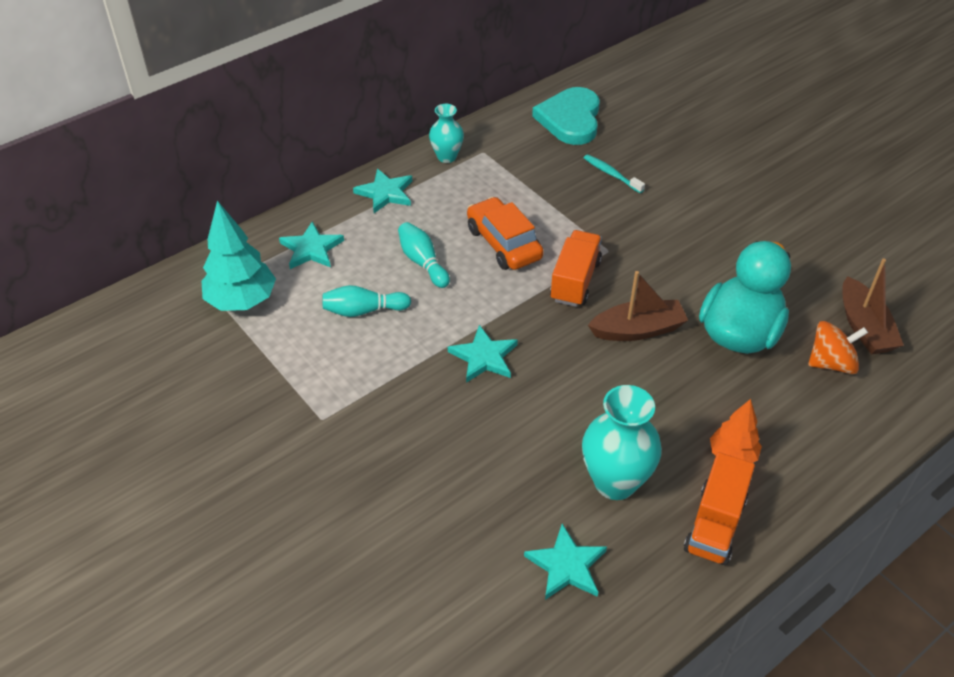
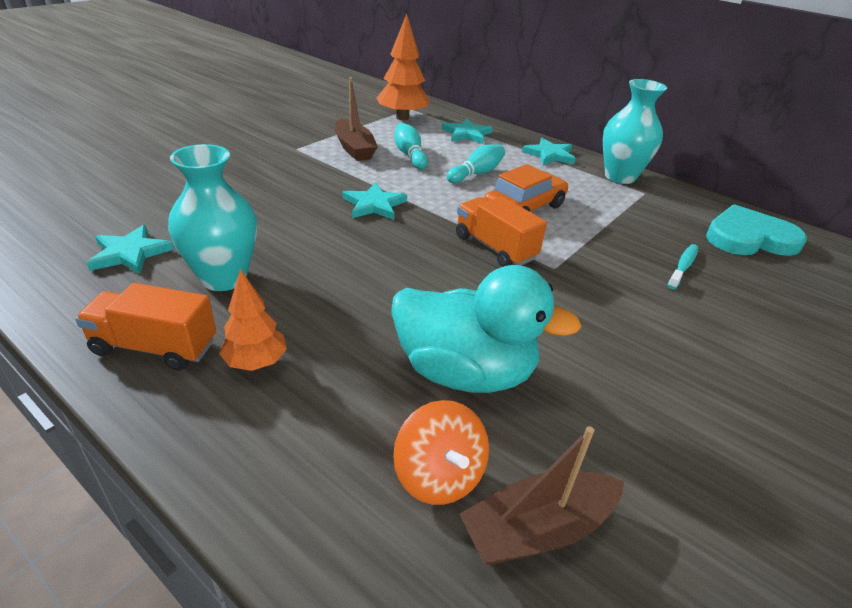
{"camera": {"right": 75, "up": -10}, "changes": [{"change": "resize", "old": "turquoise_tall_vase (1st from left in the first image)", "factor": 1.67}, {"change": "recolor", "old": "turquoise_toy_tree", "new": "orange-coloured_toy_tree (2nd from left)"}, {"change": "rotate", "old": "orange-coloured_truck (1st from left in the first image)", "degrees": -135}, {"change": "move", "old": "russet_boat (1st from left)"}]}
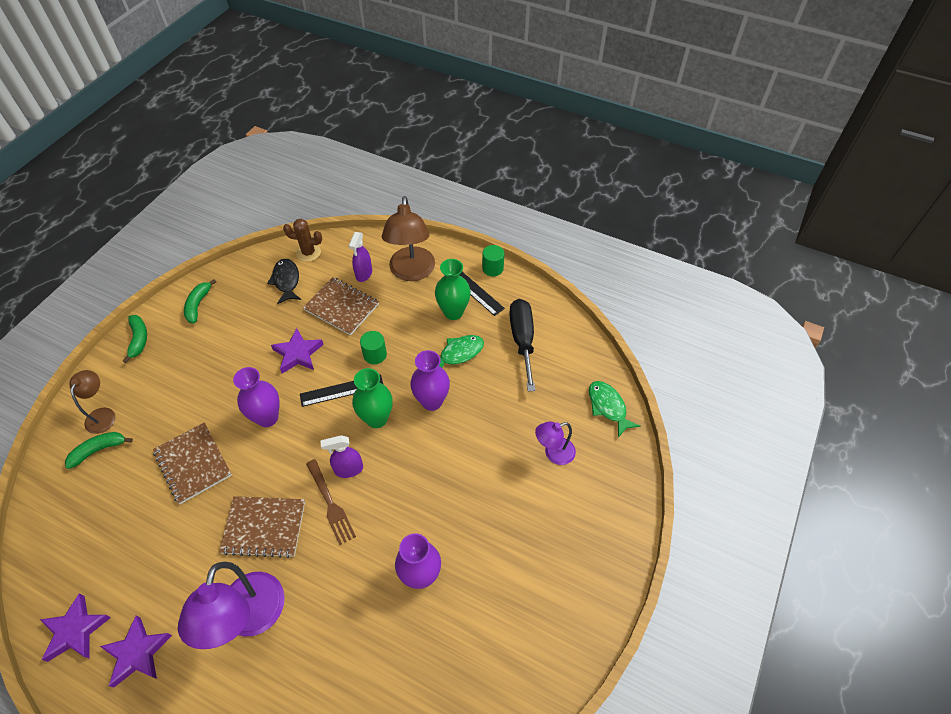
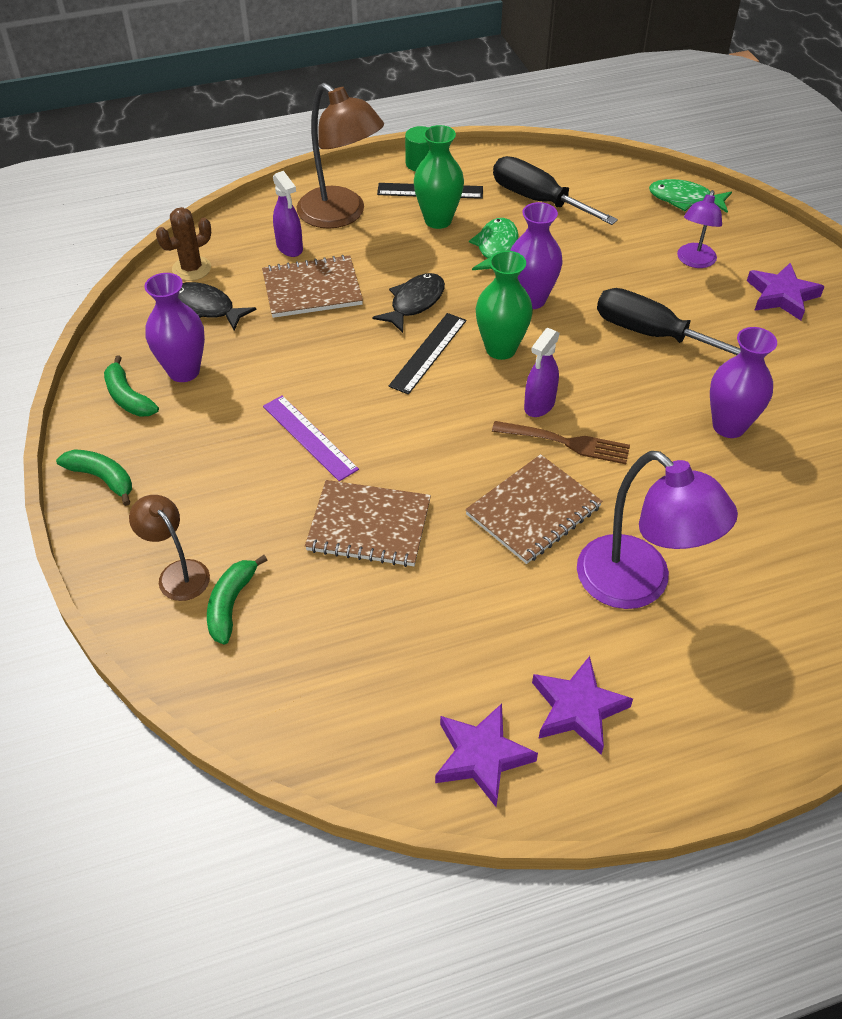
{"camera": {"right": -45, "up": -5}, "changes": [{"change": "move", "old": "royal_purple_five-pointed_star (3rd from left)"}, {"change": "replace", "old": "leaf-green_cylinder_shape (1st from left)", "new": "jet-black_toy_fish (2nd from left)"}, {"change": "move", "old": "royal_purple_tall_vase (1st from left)"}, {"change": "insert", "new": "jet-black_flat_screwdriver (2nd from left)"}, {"change": "insert", "new": "royal_purple_ruler"}]}
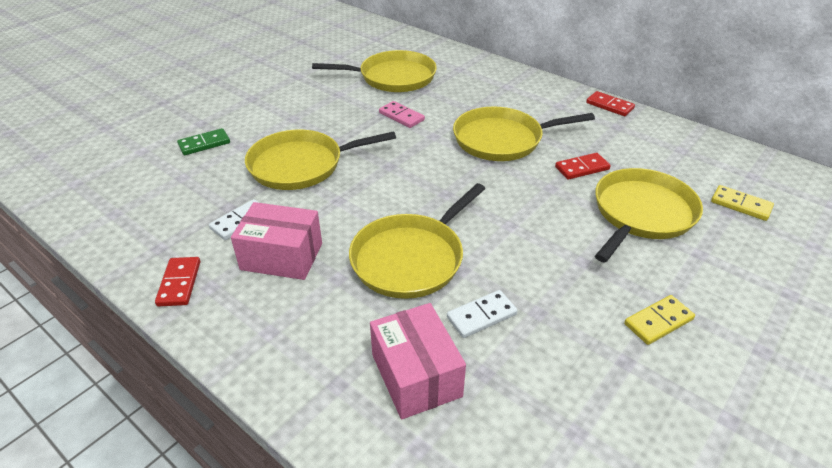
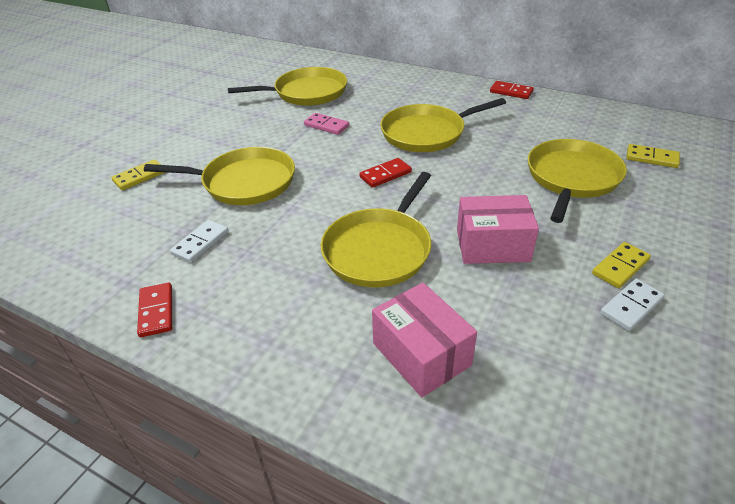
{"camera": {"right": -10, "up": 0}, "changes": [{"change": "recolor", "old": "leaf-green_domino_piece", "new": "yellow_domino_piece (1st from left)"}, {"change": "rotate", "old": "yellow_frying_pan (1st from left)", "degrees": -150}, {"change": "move", "old": "red_domino_piece (2nd from left)"}, {"change": "move", "old": "rose-pink_package (1st from left in the first image)", "new": "rose-pink_package (2nd from left)"}, {"change": "move", "old": "white_domino_piece (2nd from left)"}]}
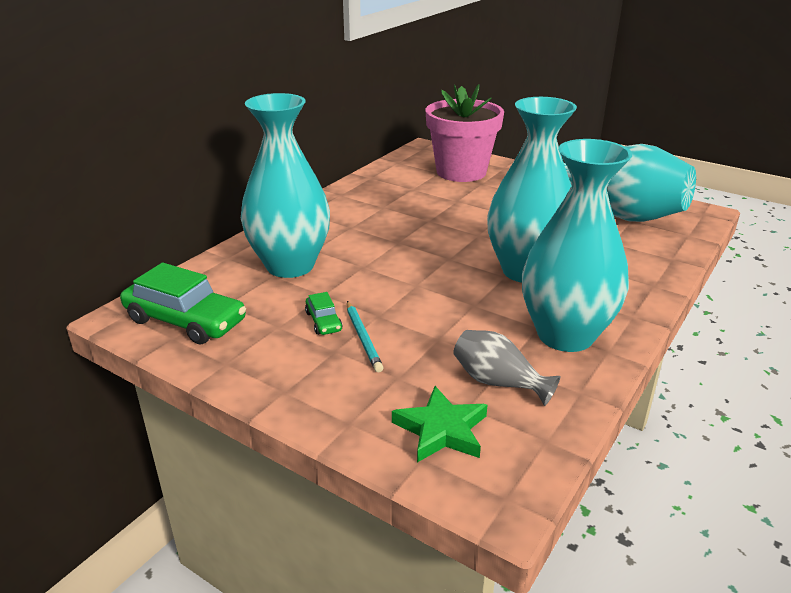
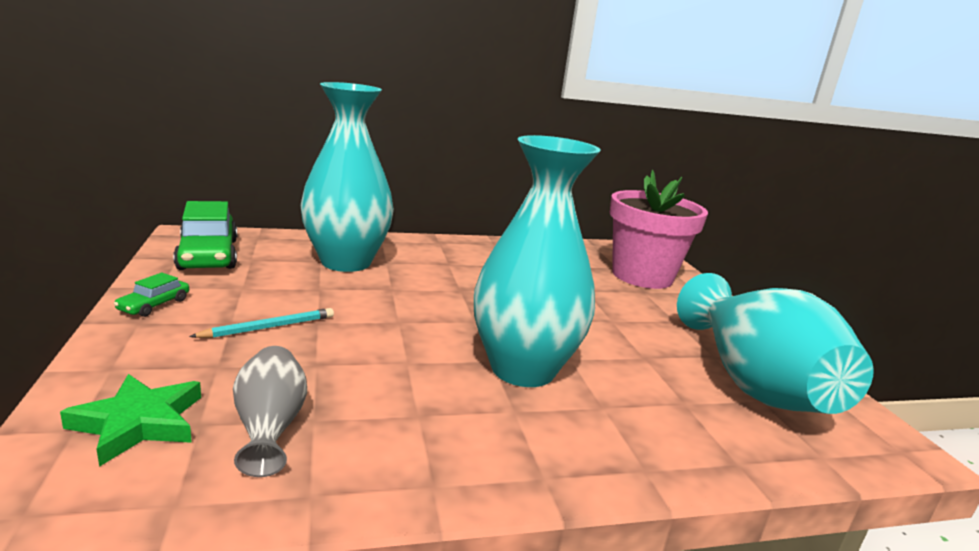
{"camera": {"right": 40, "up": -10}, "changes": [{"change": "delete", "old": "turquoise_tall_vase (3rd from left)"}, {"change": "move", "old": "leaf-green_toy_car (2nd from left in the first image)", "new": "leaf-green_toy_car (1st from left)"}, {"change": "rotate", "old": "turquoise_pencil", "degrees": -150}]}
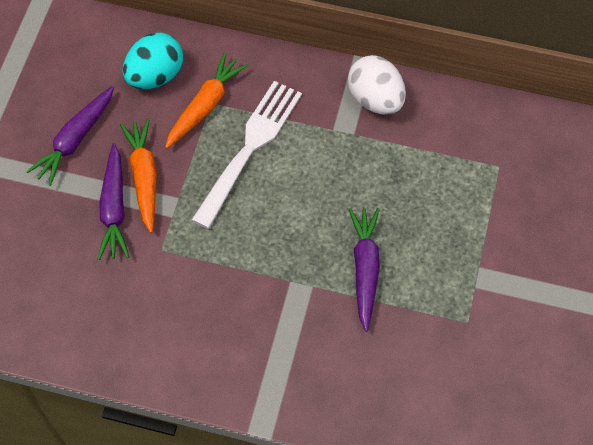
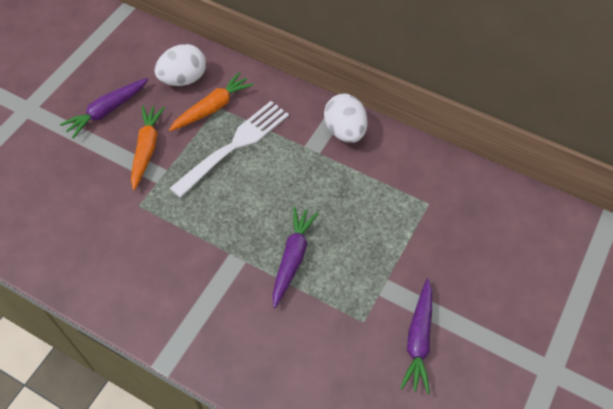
{"camera": {"right": 15, "up": -5}, "changes": [{"change": "recolor", "old": "turquoise_toy_egg", "new": "white_toy_egg (1st from left)"}, {"change": "move", "old": "royal_purple_toy_carrot (2nd from left in the first image)", "new": "royal_purple_toy_carrot (3rd from left)"}]}
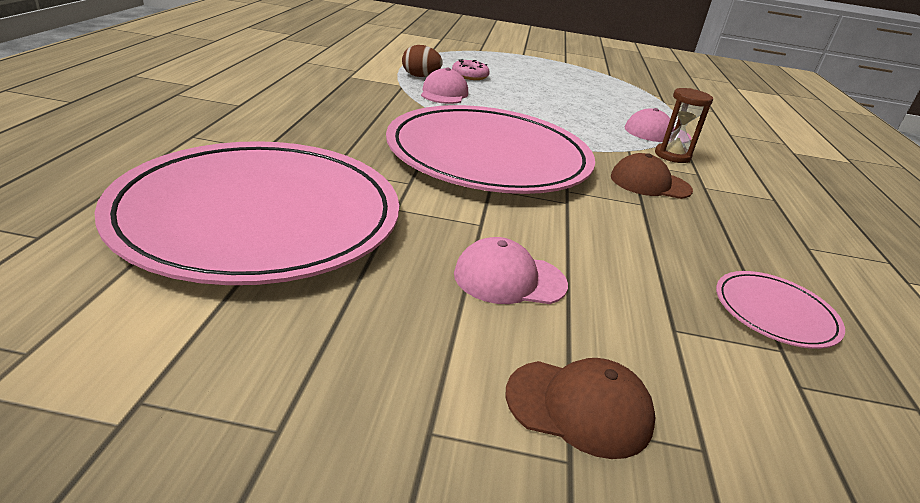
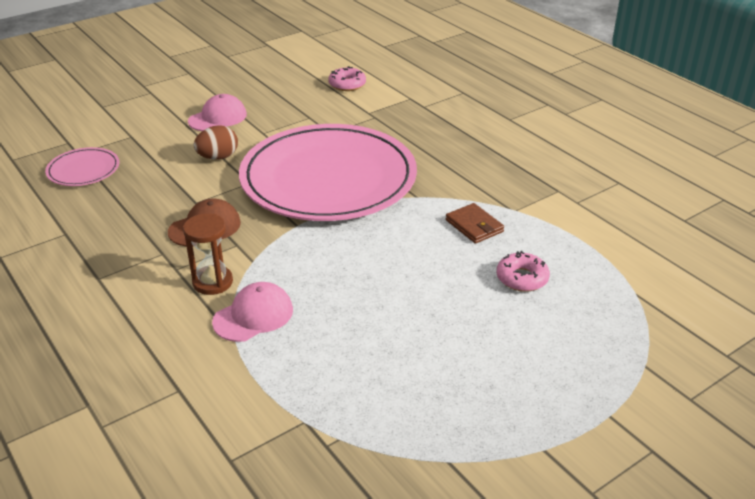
{"camera": {"right": 140, "up": 5}, "changes": [{"change": "move", "old": "russet_toy_egg"}, {"change": "replace", "old": "rose-pink_cap (1st from left)", "new": "russet_billfold"}, {"change": "replace", "old": "rose-pink_flat_dish (1st from left)", "new": "rose-pink_donut (1st from left)"}, {"change": "delete", "old": "russet_cap (1st from left)"}]}
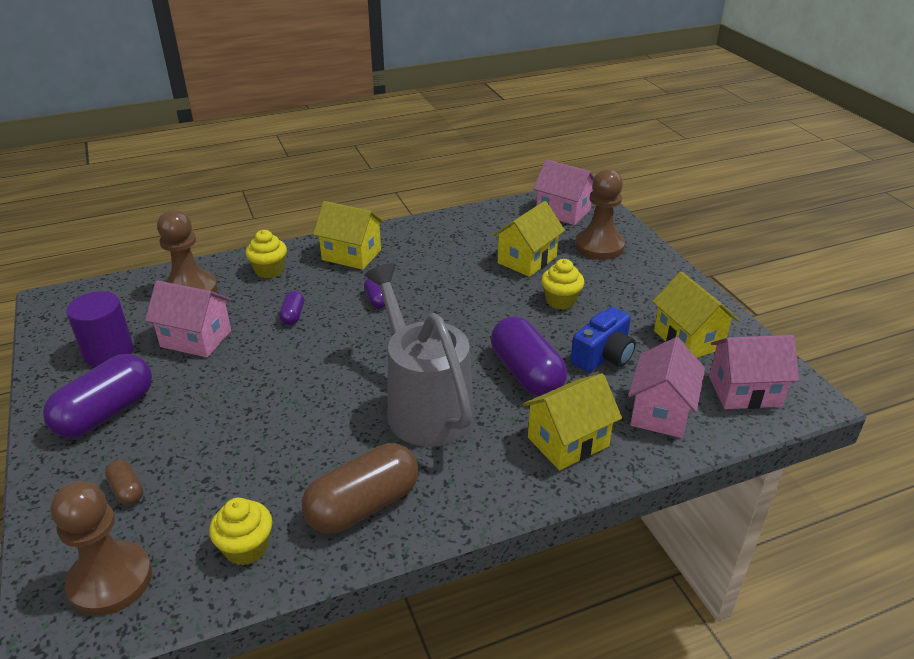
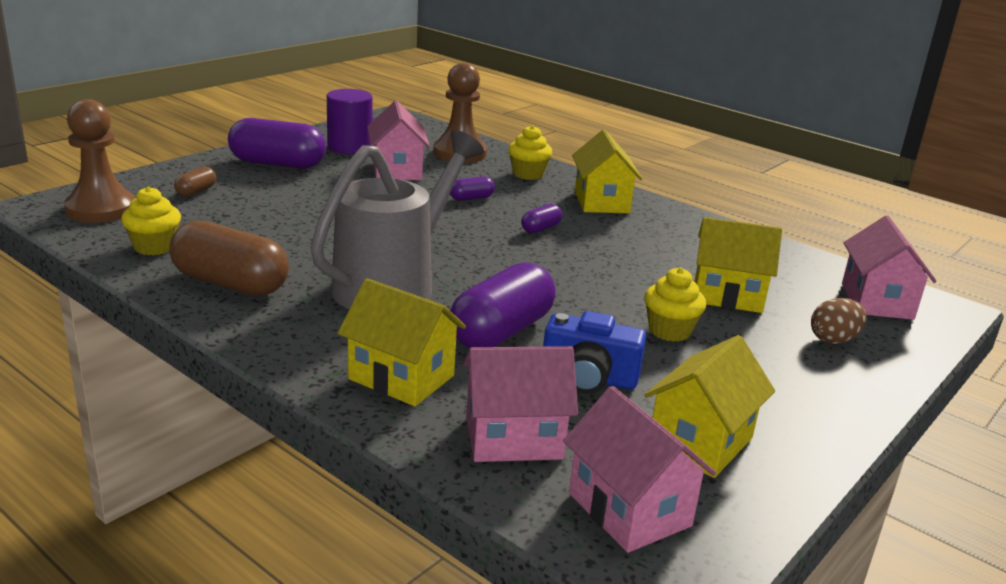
{"camera": {"right": 60, "up": -10}, "changes": [{"change": "replace", "old": "russet_chess_pawn (3rd from left)", "new": "russet_toy_egg"}]}
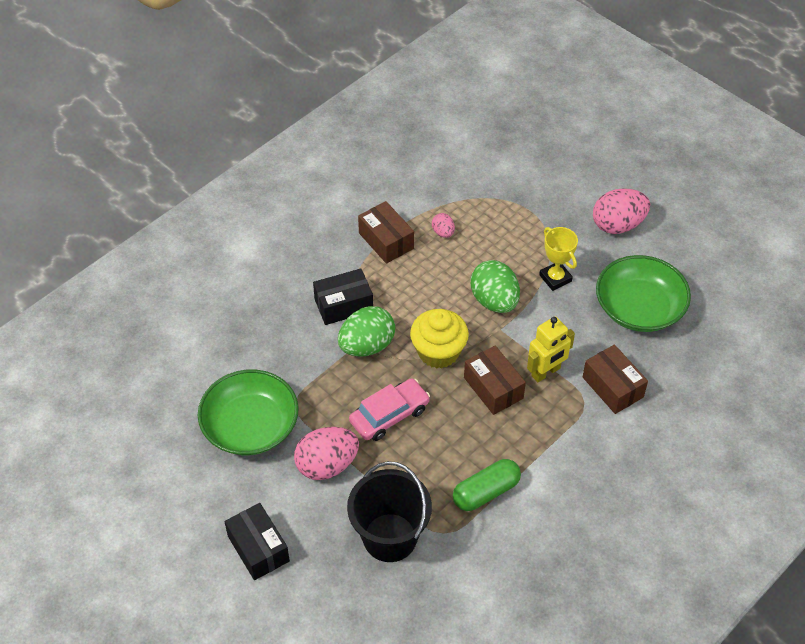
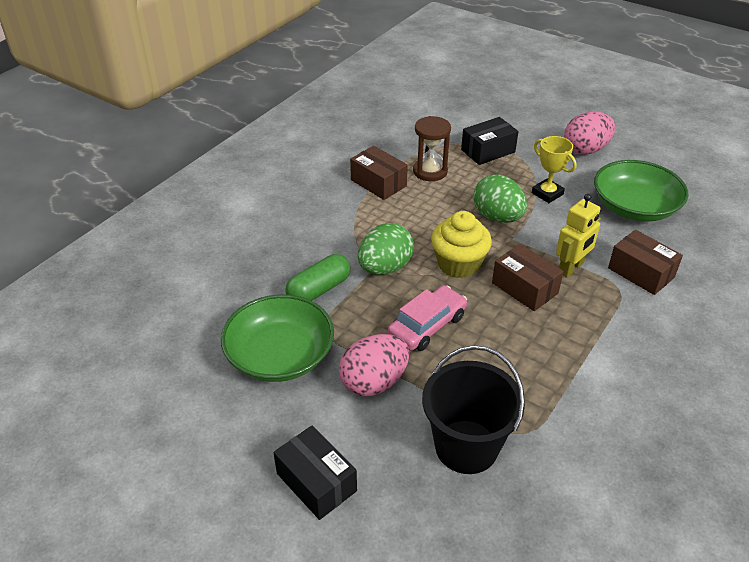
{"camera": {"right": -10, "up": -10}, "changes": [{"change": "replace", "old": "rose-pink_toy_egg (2nd from left)", "new": "russet_sandglass"}, {"change": "move", "old": "jet-black_package (2nd from left)"}, {"change": "move", "old": "leaf-green_pill"}]}
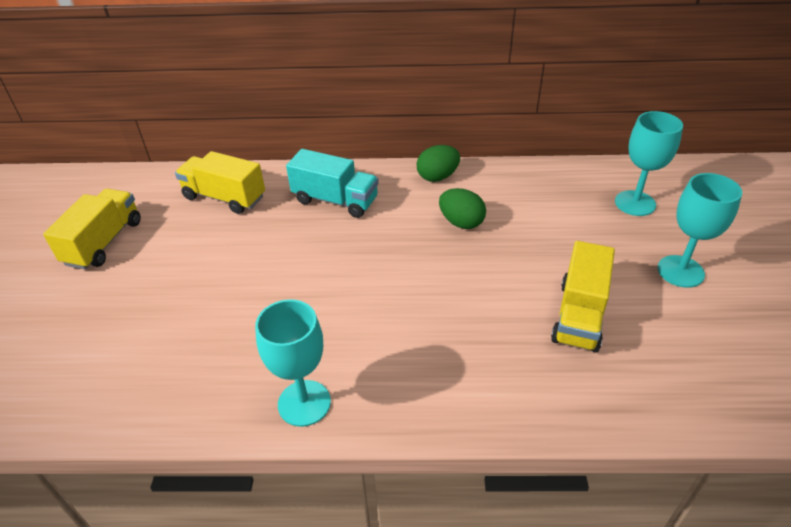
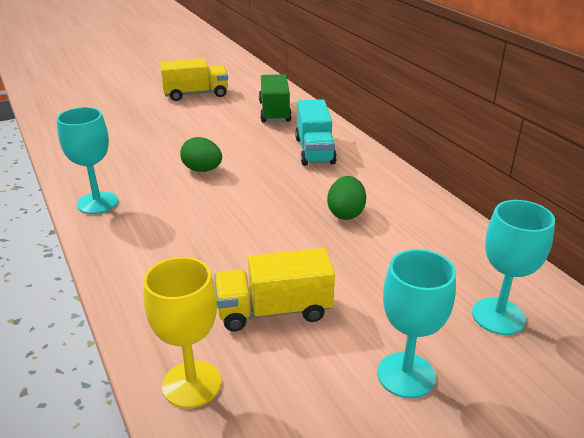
{"camera": {"right": 60, "up": -10}, "changes": [{"change": "move", "old": "leaf-green_toy_egg (1st from left)"}, {"change": "recolor", "old": "yellow_truck (2nd from left)", "new": "leaf-green_truck"}, {"change": "insert", "new": "yellow_goblet"}]}
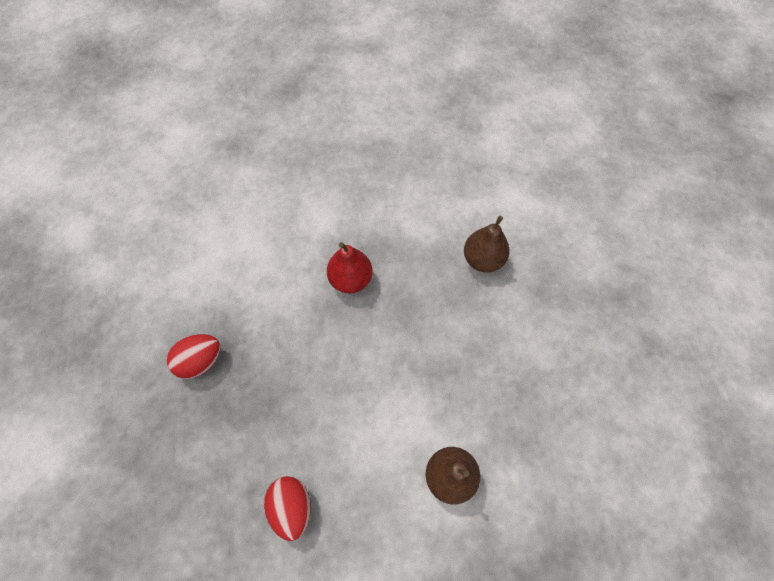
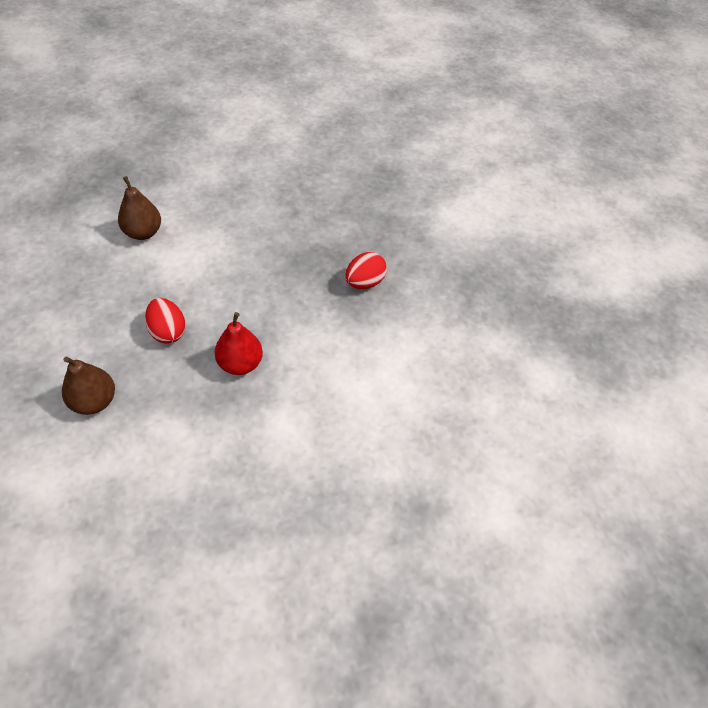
{"camera": {"right": 165, "up": -10}, "changes": [{"change": "move", "old": "red_toy_egg (2nd from left in the first image)", "new": "red_toy_egg (1st from left)"}]}
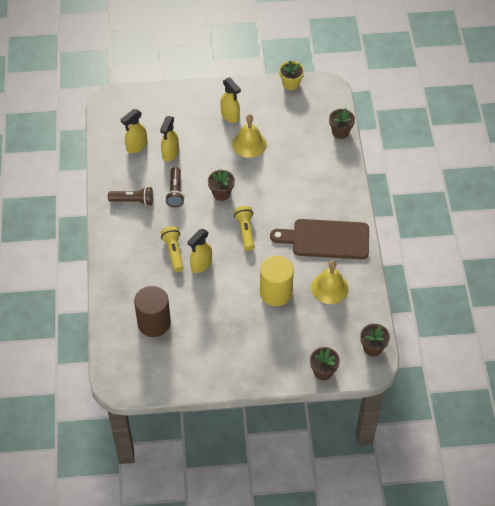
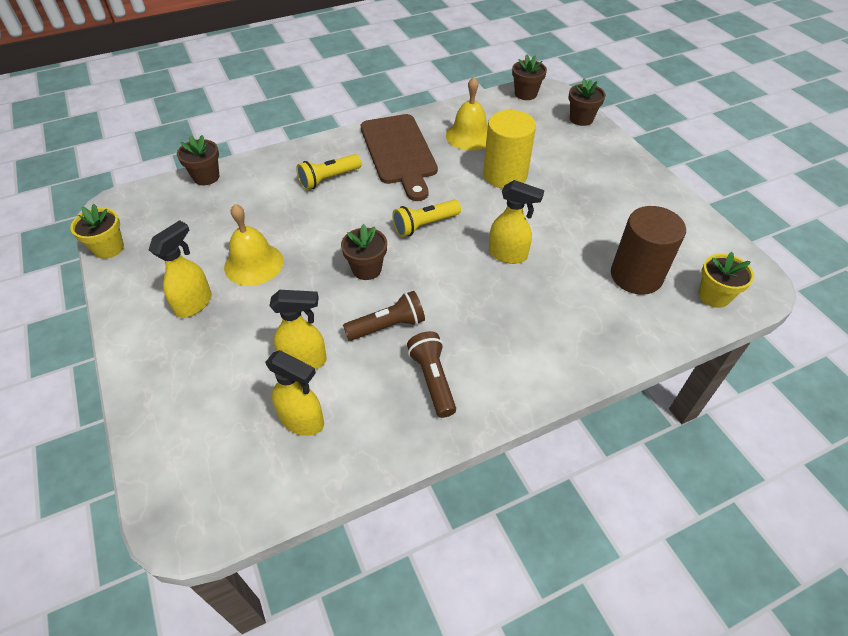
{"camera": {"right": -110, "up": -5}, "changes": [{"change": "move", "old": "yellow_torch (1st from left)"}, {"change": "insert", "new": "yellow_potted_plant (2nd from left)"}]}
